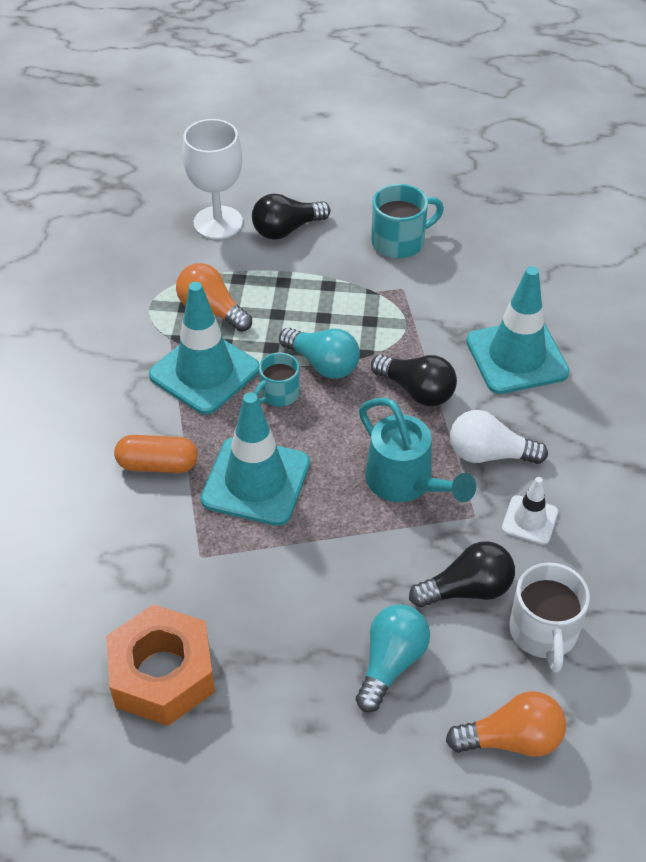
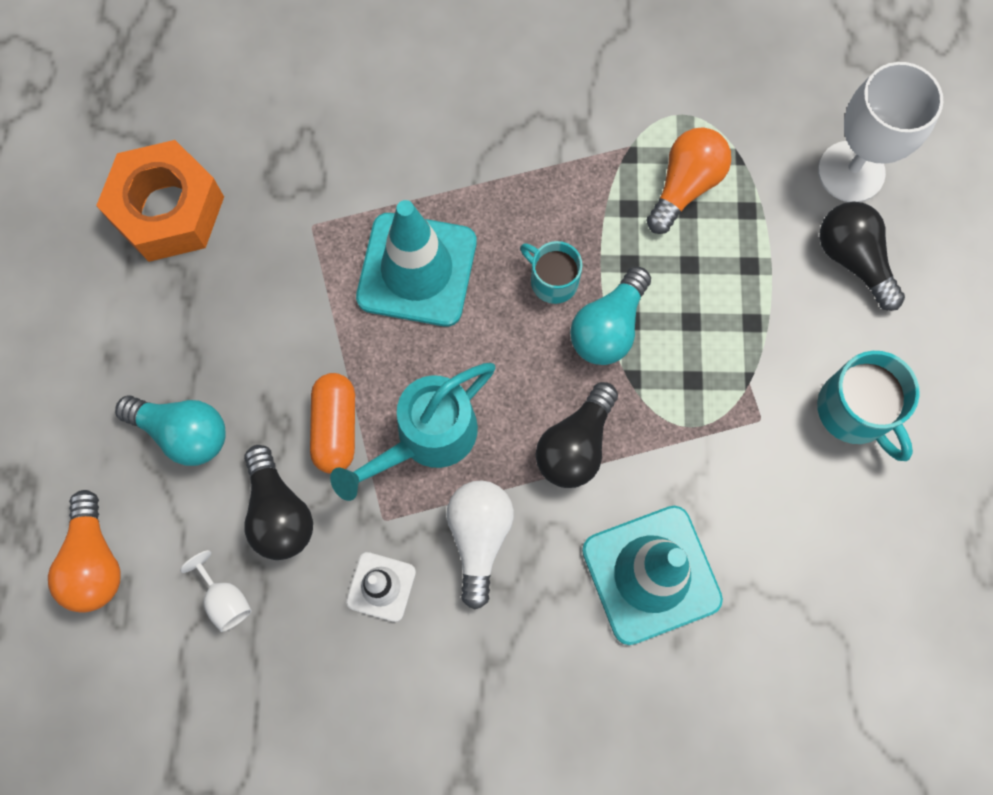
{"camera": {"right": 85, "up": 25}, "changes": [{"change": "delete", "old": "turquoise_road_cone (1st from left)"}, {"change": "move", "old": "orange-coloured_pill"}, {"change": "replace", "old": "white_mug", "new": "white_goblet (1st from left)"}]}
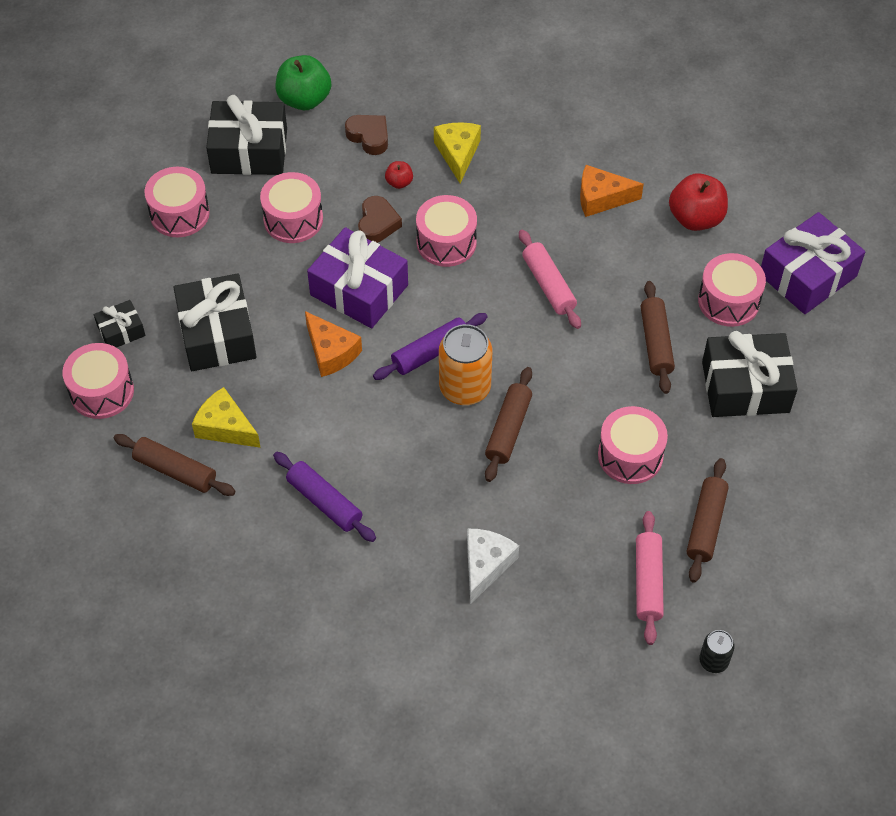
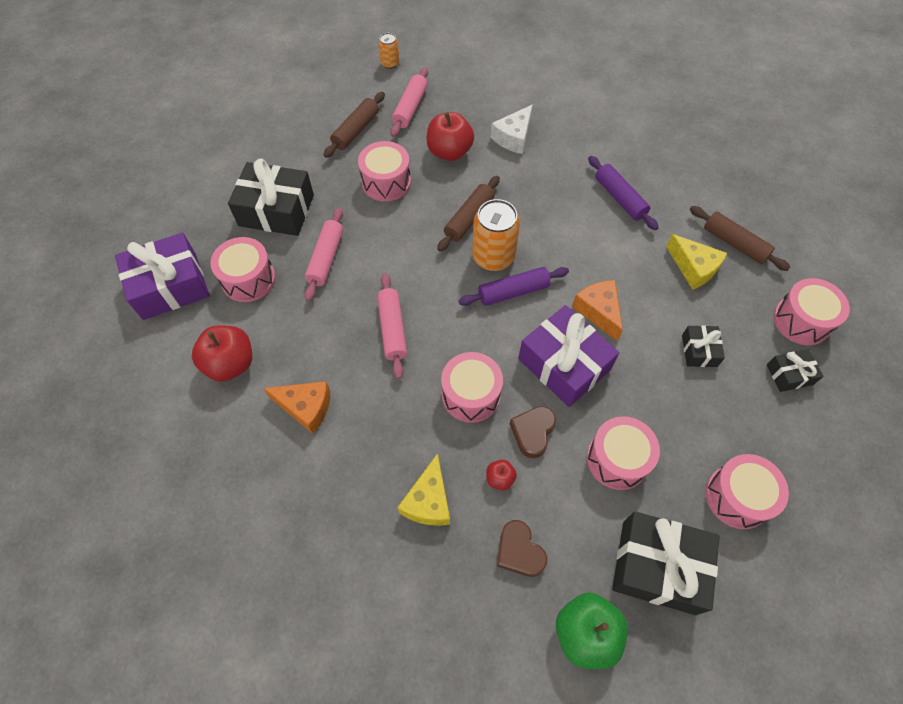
{"camera": {"right": -165, "up": 5}, "changes": [{"change": "resize", "old": "jet-black_gift (2nd from left in the first image)", "factor": 0.51}, {"change": "recolor", "old": "russet_pastry_roller (3rd from left)", "new": "rose-pink_pastry_roller (1st from left)"}, {"change": "recolor", "old": "jet-black_tin", "new": "orange-coloured_tin (1st from left)"}, {"change": "insert", "new": "red_toy_apple (2nd from left)"}]}
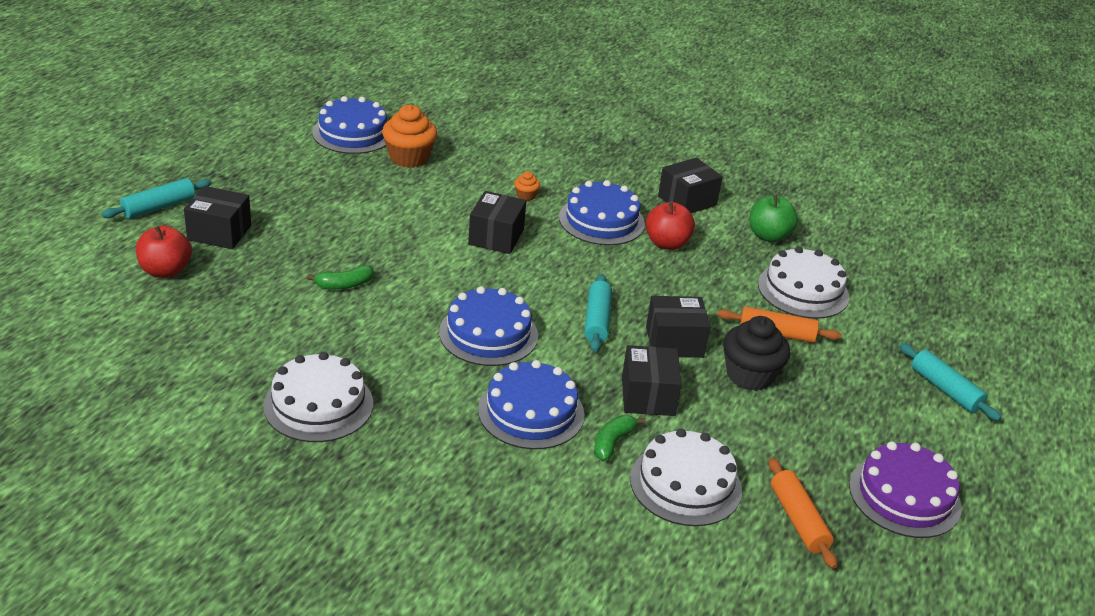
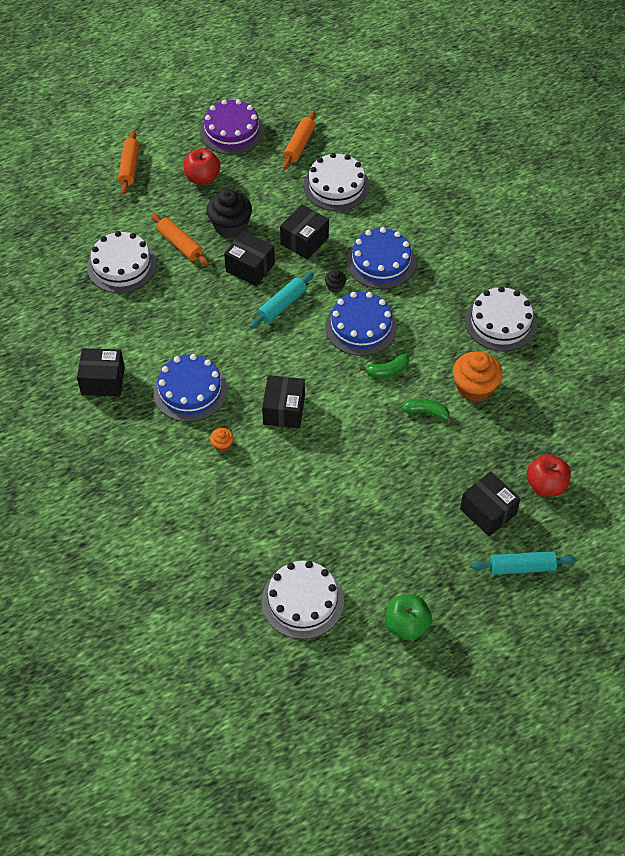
{"camera": {"right": -140, "up": 20}, "changes": [{"change": "recolor", "old": "royal_blue_cake (1st from left)", "new": "white_cake (2nd from left)"}, {"change": "move", "old": "orange-coloured_muffin (1st from left in the first image)", "new": "orange-coloured_muffin (2nd from left)"}, {"change": "rotate", "old": "jet-black_package (2nd from left in the first image)", "degrees": -45}, {"change": "move", "old": "leaf-green_toy_apple"}, {"change": "move", "old": "red_toy_apple (2nd from left in the first image)", "new": "red_toy_apple (1st from left)"}, {"change": "recolor", "old": "turquoise_pastry_roller (3rd from left)", "new": "orange-coloured_pastry_roller (1st from left)"}, {"change": "move", "old": "leaf-green_banana_fruit (2nd from left in the first image)", "new": "leaf-green_banana_fruit (1st from left)"}, {"change": "insert", "new": "jet-black_muffin (2nd from left)"}]}
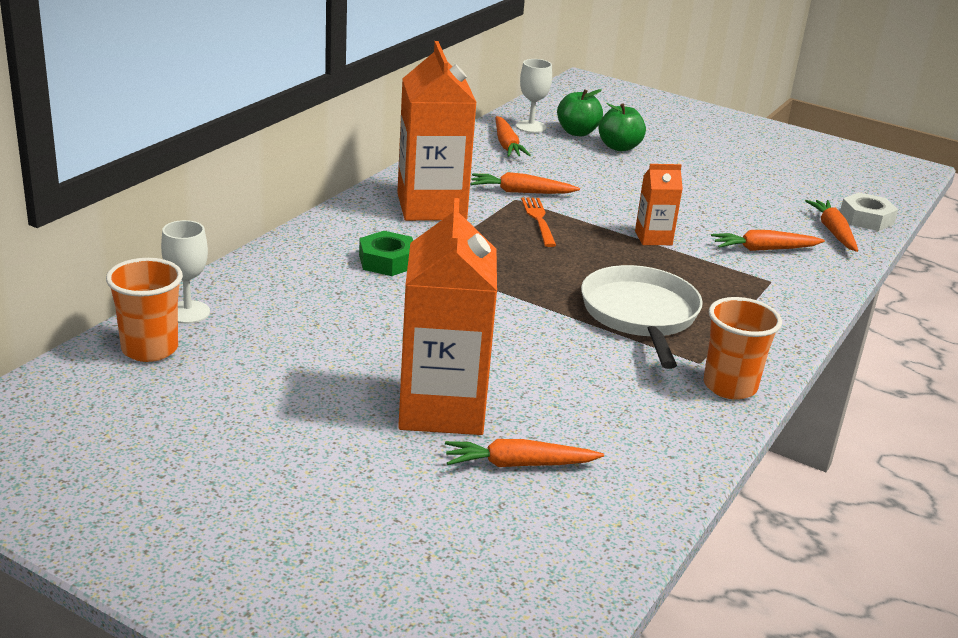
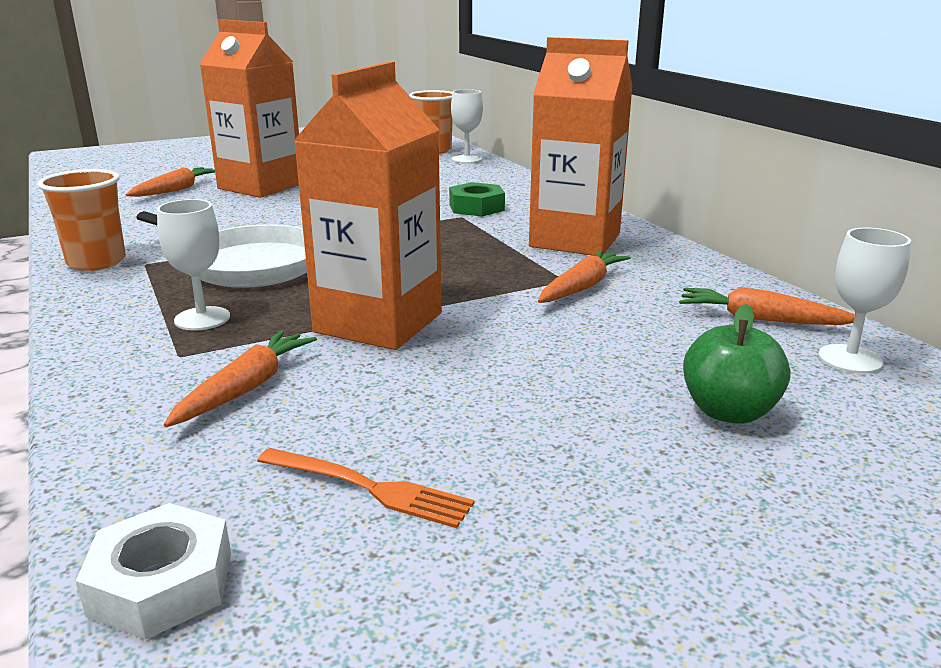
{"camera": {"right": 125, "up": -5}, "changes": [{"change": "delete", "old": "leaf-green_toy_apple (1st from left)"}, {"change": "resize", "old": "orange-coloured_milk_carton (3rd from left in the first image)", "factor": 2.04}, {"change": "move", "old": "orange-coloured_fork"}, {"change": "delete", "old": "orange-coloured_toy_carrot (5th from left)"}, {"change": "insert", "new": "white_goblet (1st from left)"}]}
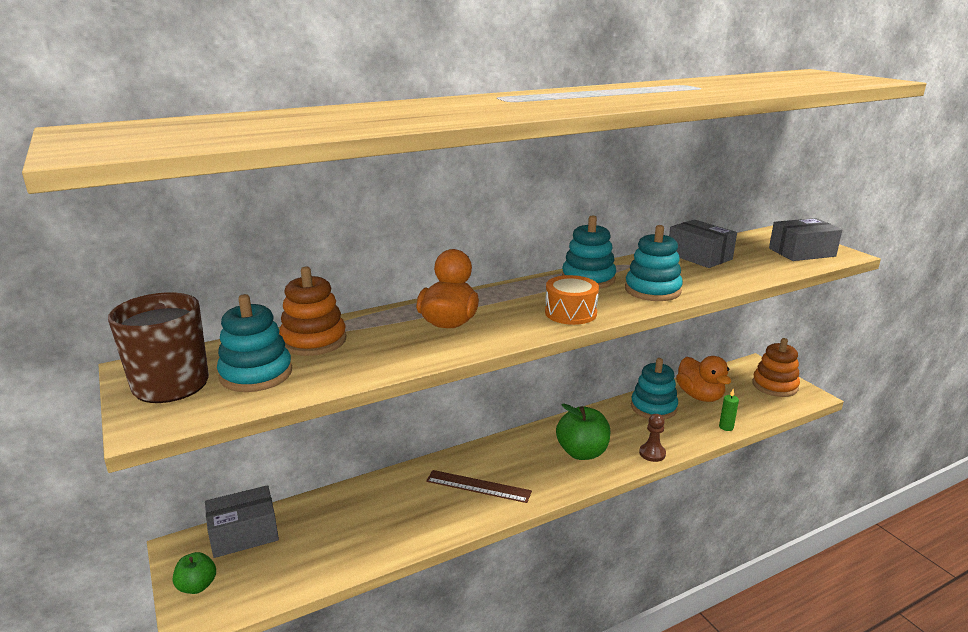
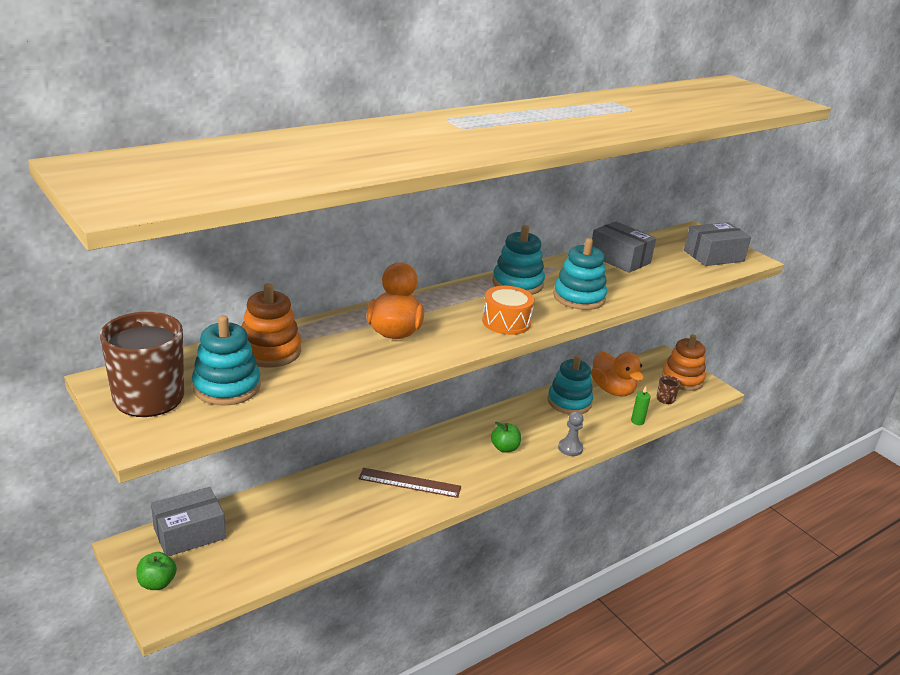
{"camera": {"right": -10, "up": 5}, "changes": [{"change": "resize", "old": "leaf-green_toy_apple (2nd from left)", "factor": 0.58}, {"change": "recolor", "old": "russet_chess_pawn", "new": "gray_chess_pawn"}, {"change": "insert", "new": "russet_mug (2nd from left)"}]}
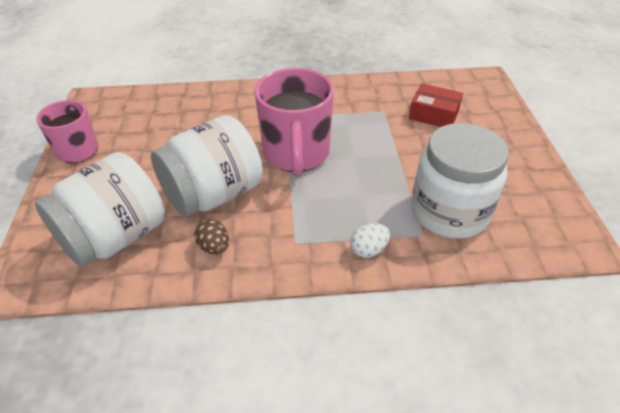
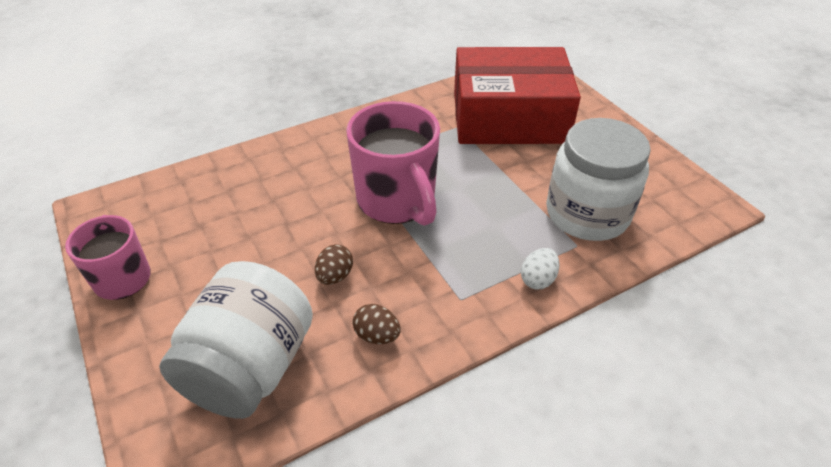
{"camera": {"right": -25, "up": 0}, "changes": [{"change": "resize", "old": "red_package", "factor": 2.28}, {"change": "replace", "old": "white_jam_jar (2nd from left)", "new": "russet_toy_egg (1st from left)"}]}
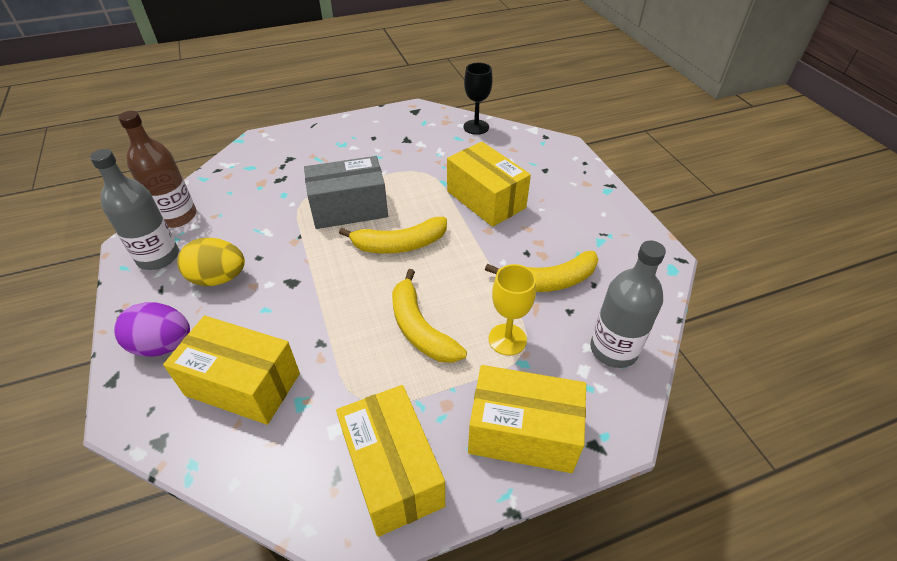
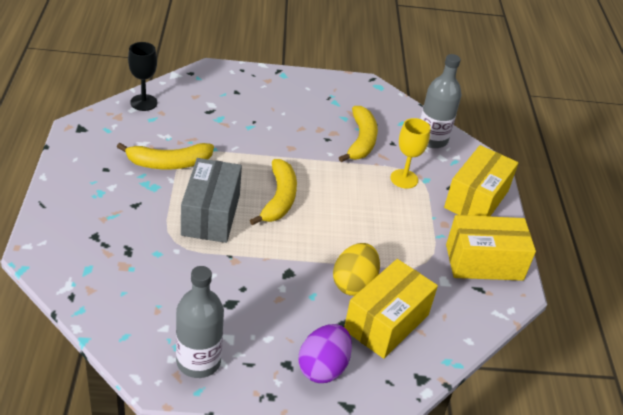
{"camera": {"right": -75, "up": -5}, "changes": [{"change": "delete", "old": "russet_bottle"}, {"change": "delete", "old": "yellow_package (3rd from left)"}, {"change": "move", "old": "yellow_toy_egg"}, {"change": "move", "old": "yellow_banana_fruit (2nd from left in the first image)", "new": "yellow_banana_fruit (1st from left)"}]}
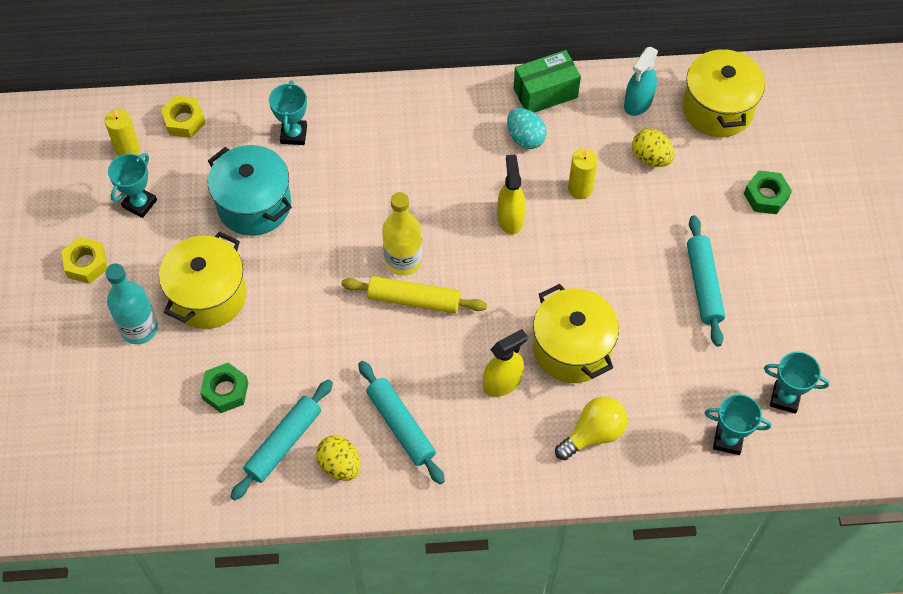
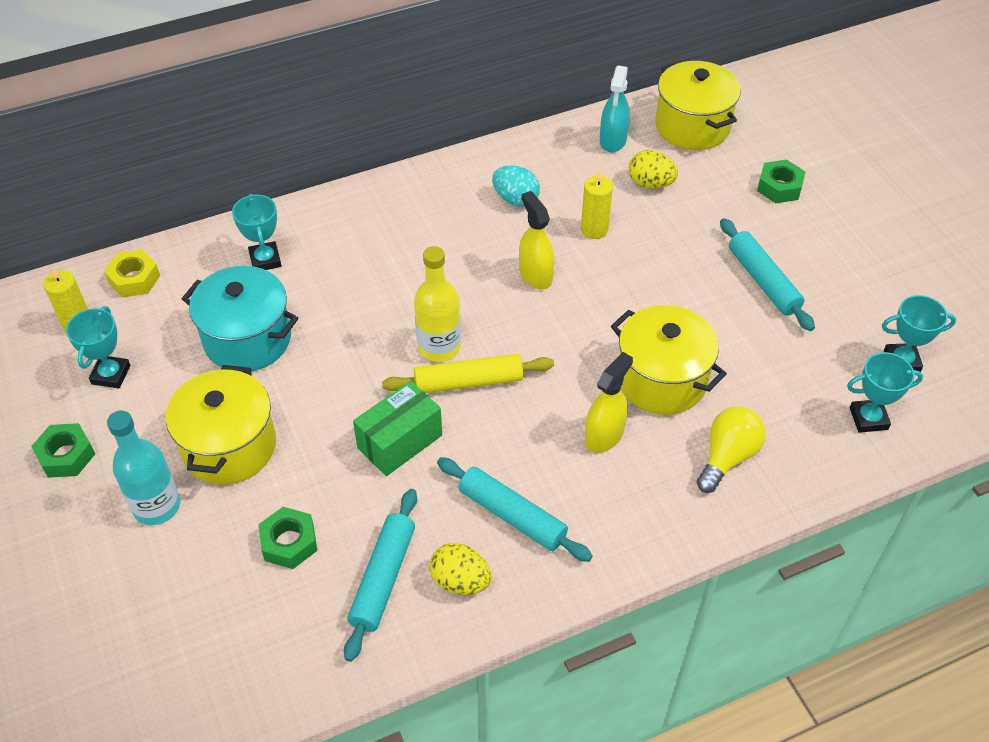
{"camera": {"right": -20, "up": -10}, "changes": [{"change": "move", "old": "leaf-green_package"}, {"change": "recolor", "old": "yellow_hex_nut (1st from left)", "new": "leaf-green_hex_nut (1st from left)"}]}
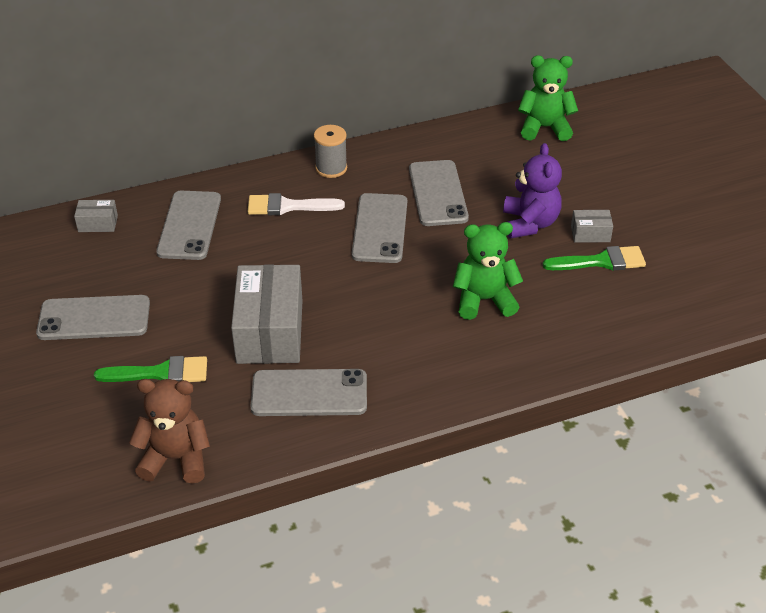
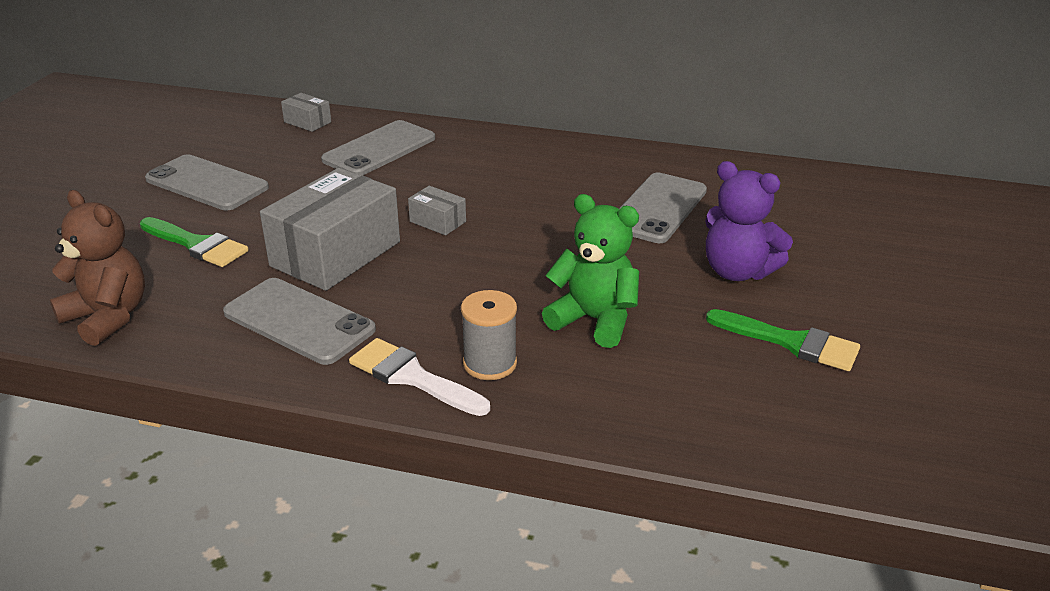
{"camera": {"right": 35, "up": -10}, "changes": [{"change": "delete", "old": "leaf-green_stuffed_bear (2nd from left)"}, {"change": "move", "old": "gray_bobbin"}, {"change": "rotate", "old": "royal_purple_stuffed_bear", "degrees": 90}, {"change": "move", "old": "white_paint_brush"}, {"change": "delete", "old": "gray_phone (4th from left)"}, {"change": "move", "old": "gray_package (3rd from left)"}]}
